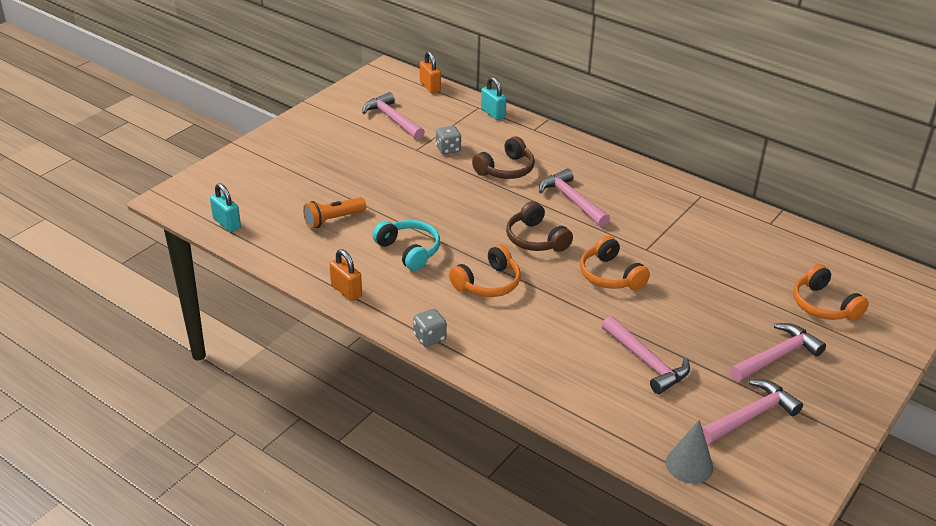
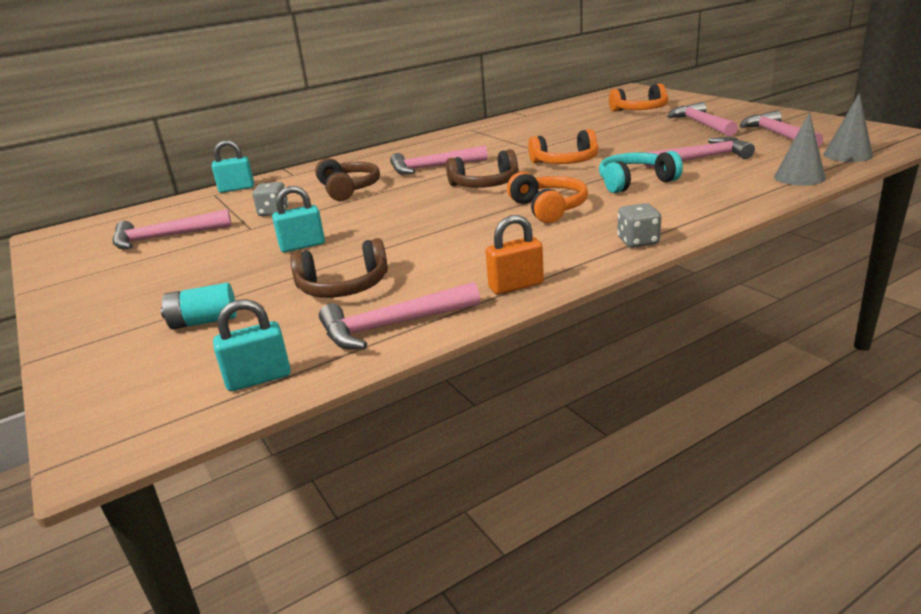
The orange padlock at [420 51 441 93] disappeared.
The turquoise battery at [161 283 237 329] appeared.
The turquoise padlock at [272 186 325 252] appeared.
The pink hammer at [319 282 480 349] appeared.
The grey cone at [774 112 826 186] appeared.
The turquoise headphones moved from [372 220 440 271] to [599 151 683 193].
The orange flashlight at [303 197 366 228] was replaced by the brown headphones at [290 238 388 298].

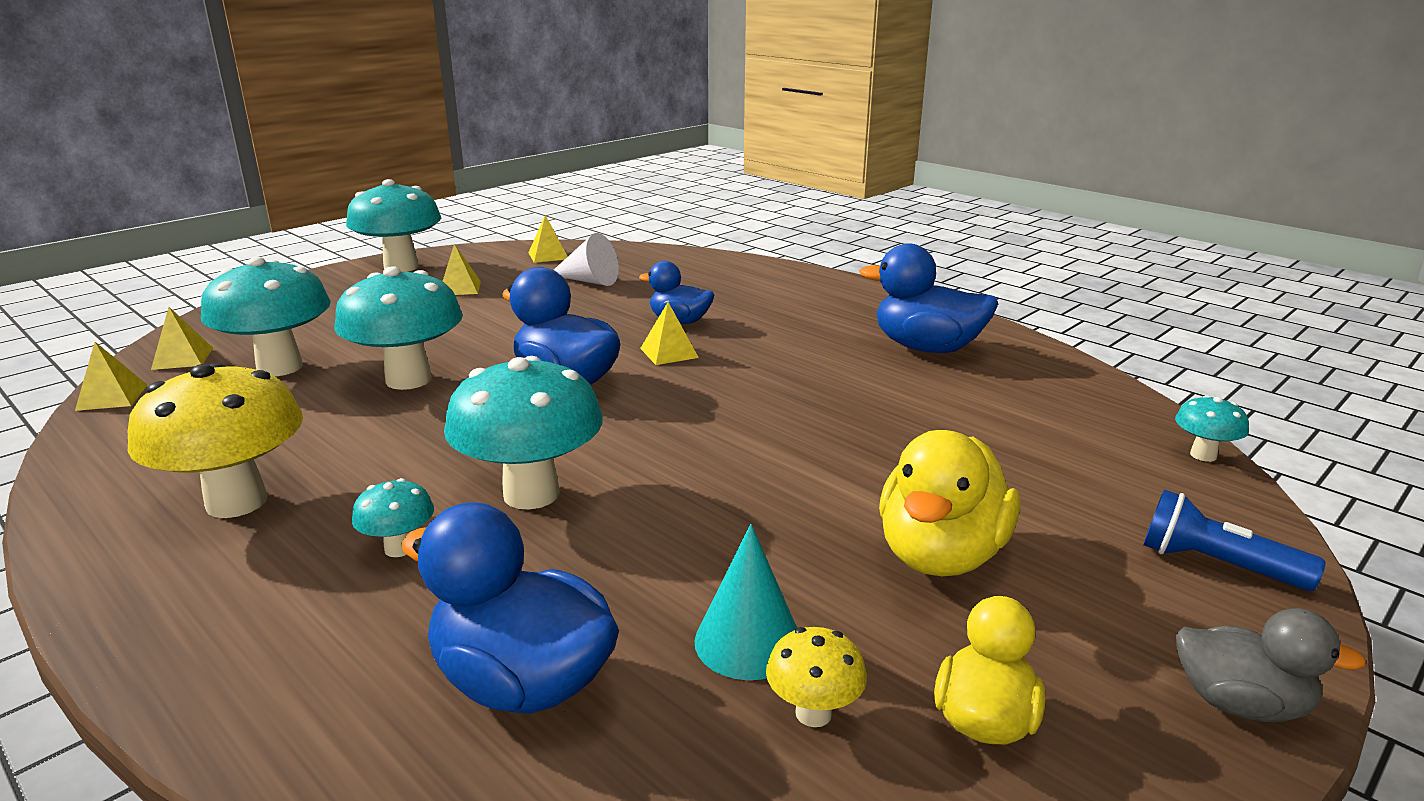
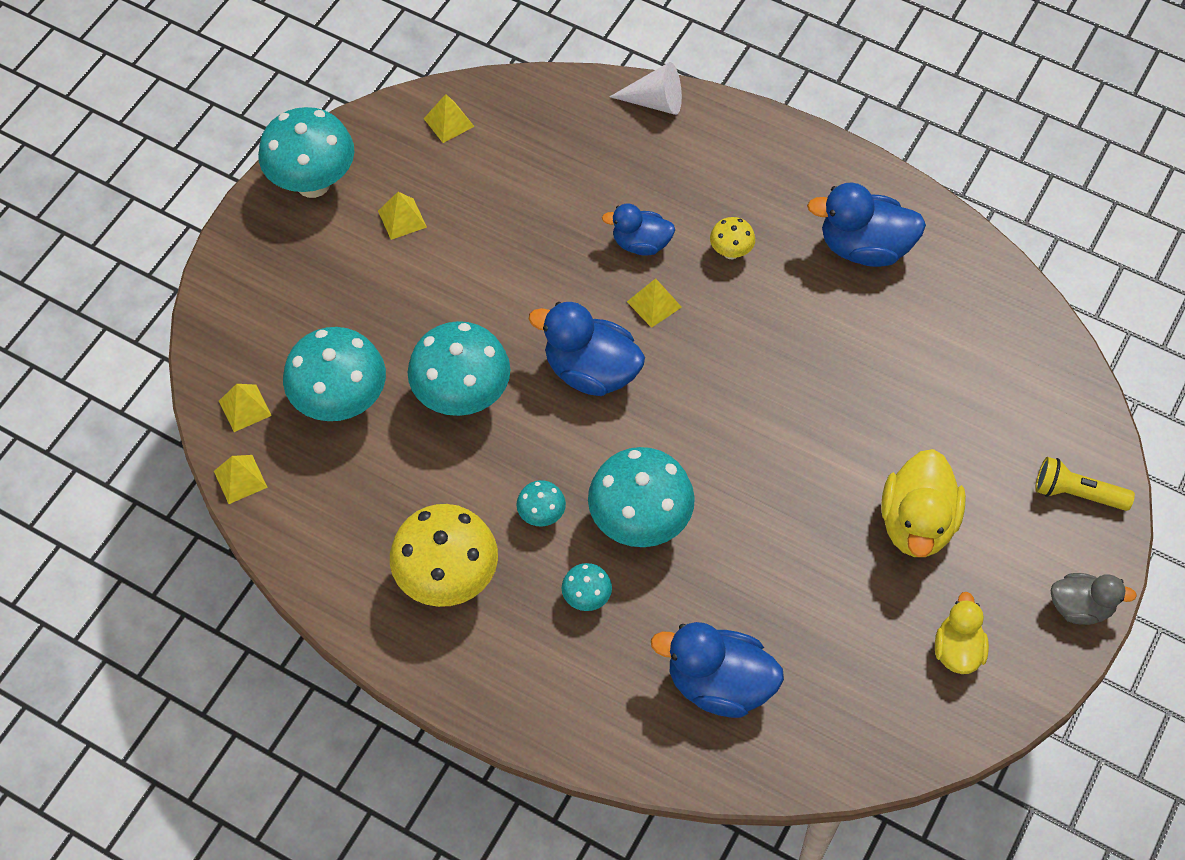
The turquoise cone at [695 524 797 680] disappeared.
The white cone moved from [554 233 619 286] to [609 62 682 115].
The yellow mushroom moved from [766 627 867 727] to [710 217 755 259].
The turquoise mushroom moved from [1175 395 1249 462] to [516 480 566 527].
The blue flashlight at [1143 490 1325 591] became the yellow flashlight at [1035 457 1135 511].

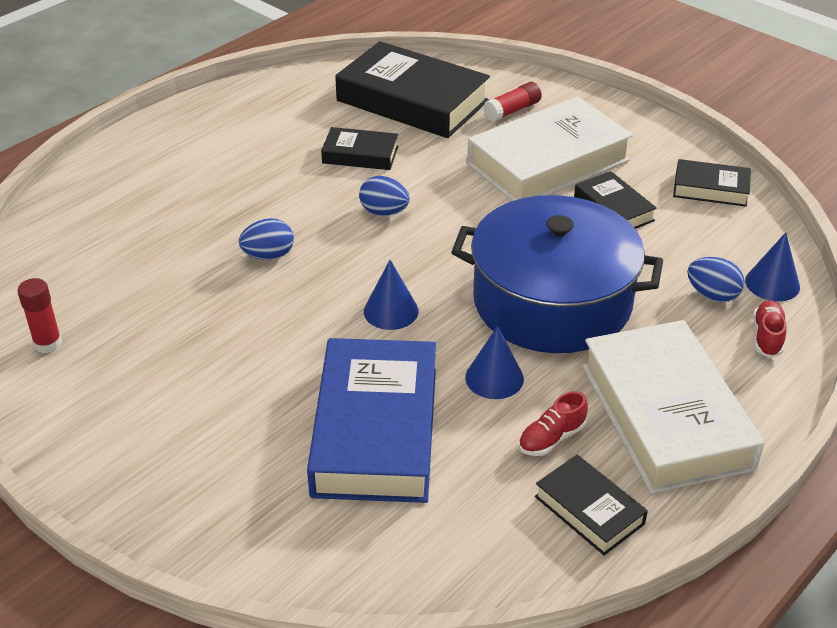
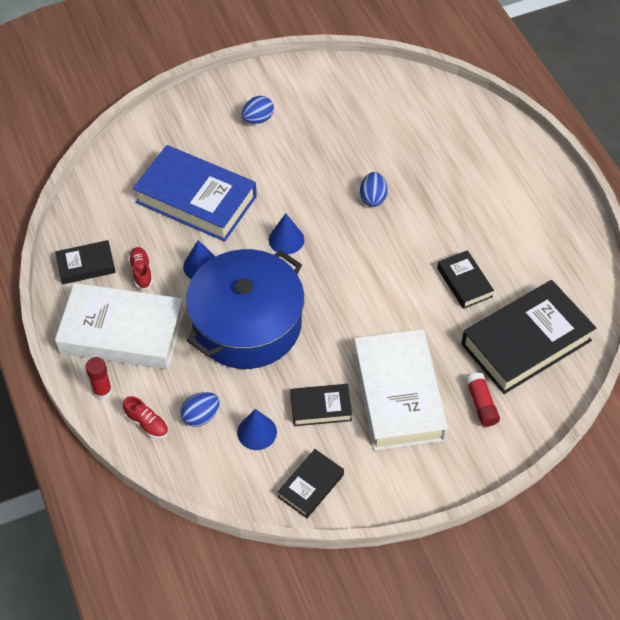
The red glue stick moved from [17 278 62 353] to [86 357 112 399].
The blue egg moved from [359 176 410 216] to [242 96 274 124].
The blue cone moved from [745 232 800 301] to [237 409 277 450].
The black book at [321 127 398 170] turned 60 degrees counterclockwise.

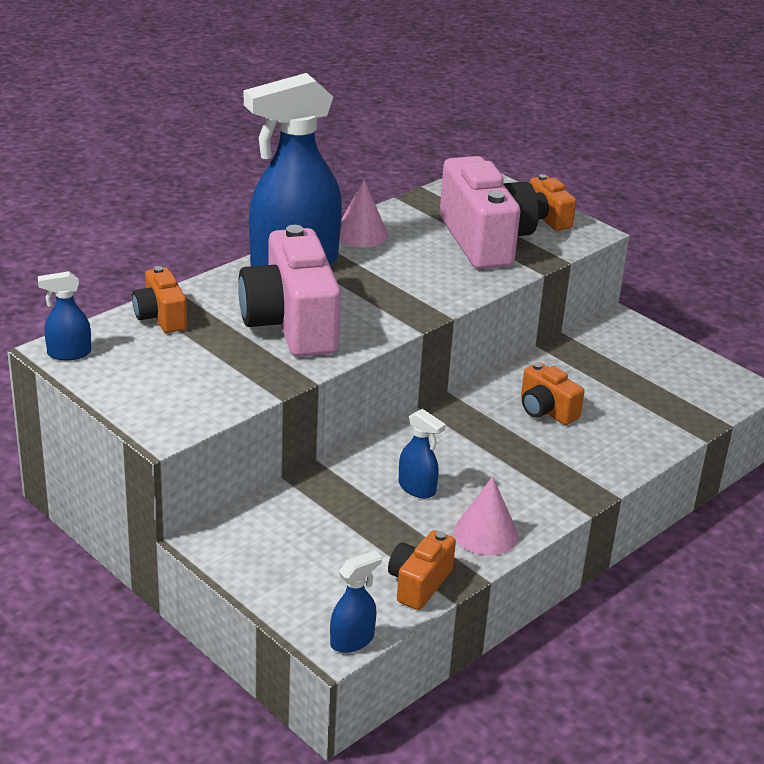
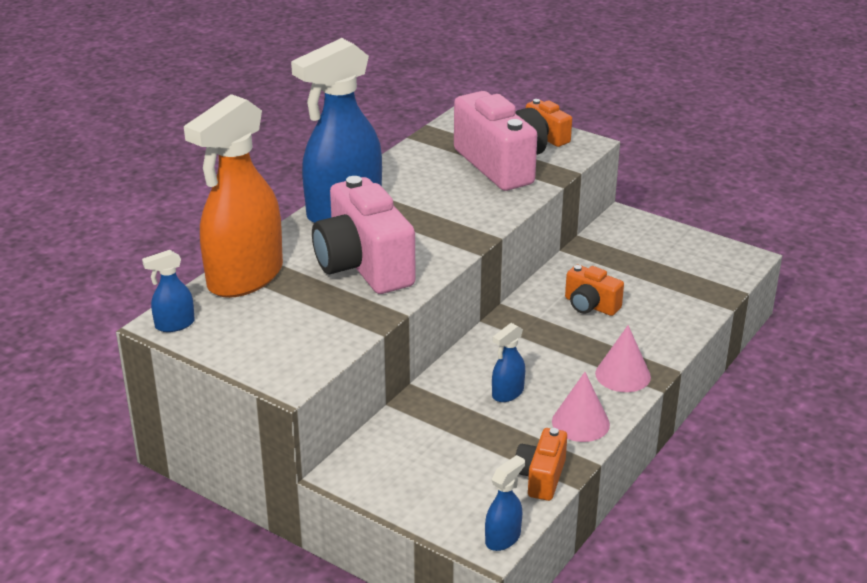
The pink cone moved from [339 180 388 247] to [595 325 651 392].
The orange camera at [132 266 187 333] was replaced by the orange spray bottle at [184 94 283 298].
The blue spray bottle at [399 409 446 498] turned 105 degrees clockwise.

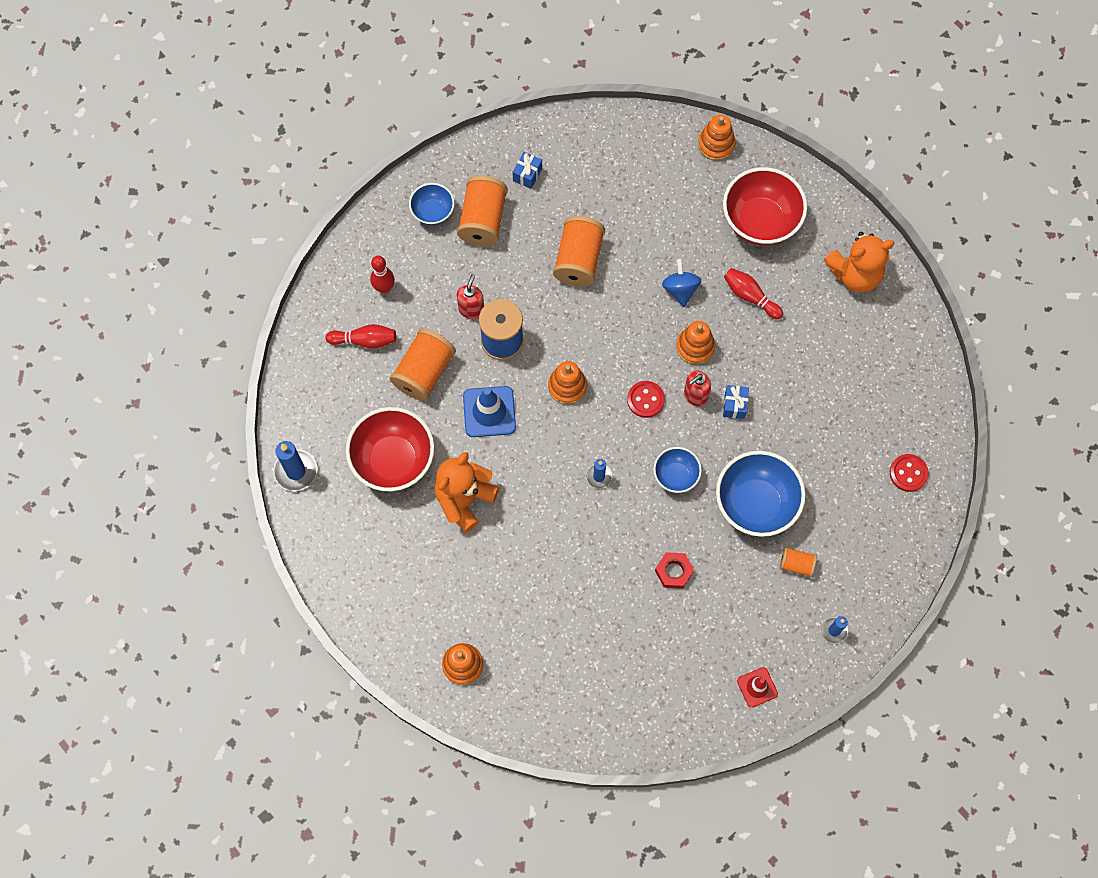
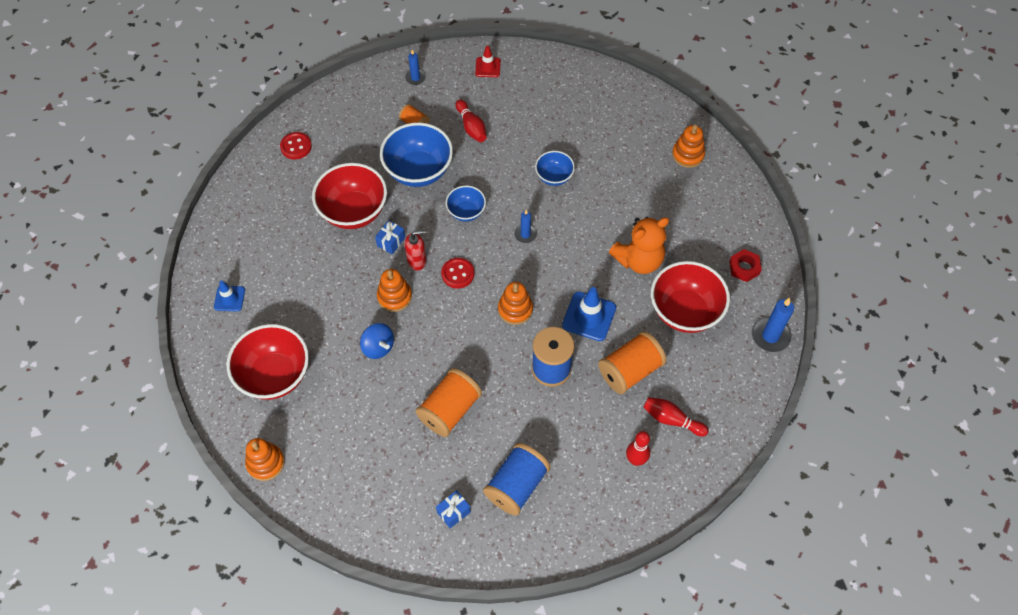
The red soap dispenser at [457 274 484 319] disappeared.
The red bowl at [312 163 387 229] appeared.
The blue bowl moved from [409 183 454 225] to [535 151 575 186].
The red nut moved from [655 552 694 589] to [729 249 762 282].
The red bowling pin moved from [724 268 783 319] to [456 99 487 142].
The orange teddy bear at [824 232 895 293] was replaced by the blue traffic cone at [214 280 245 311].
The orange spool at [457 176 508 246] became the blue spool at [483 443 550 516].
The blue spinning top at [662 259 701 307] turned 60 degrees counterclockwise.

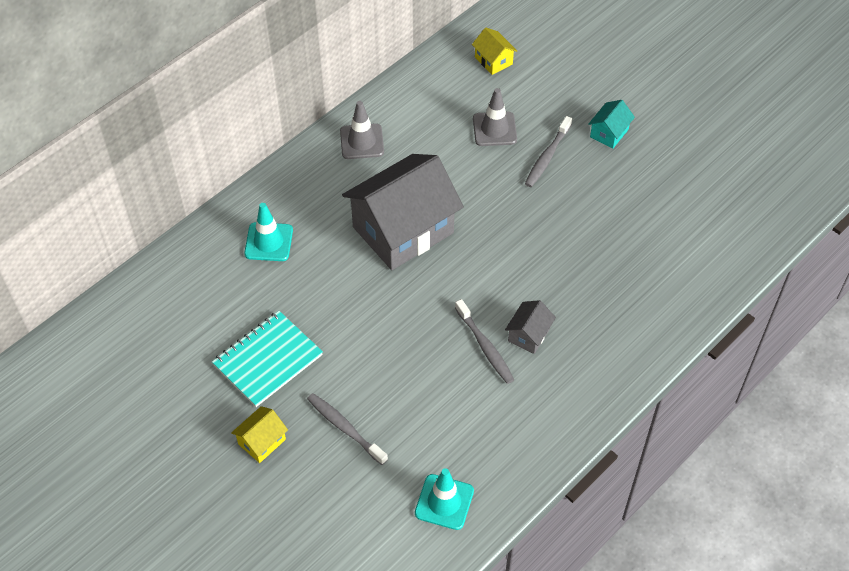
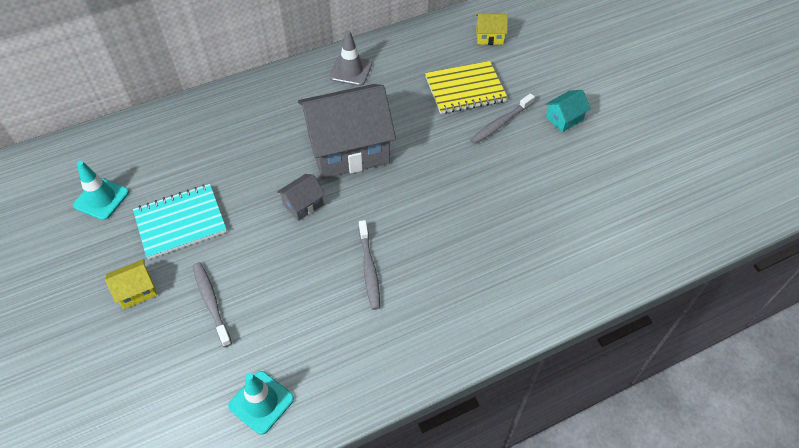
The turquoise traffic cone moved from [244 203 293 261] to [73 161 129 220].
The grey house moved from [505 300 556 354] to [277 174 325 221].
The grey traffic cone at [473 88 517 146] was replaced by the yellow notebook at [425 61 508 114].
The yellow house at [472 27 517 75] turned 75 degrees counterclockwise.

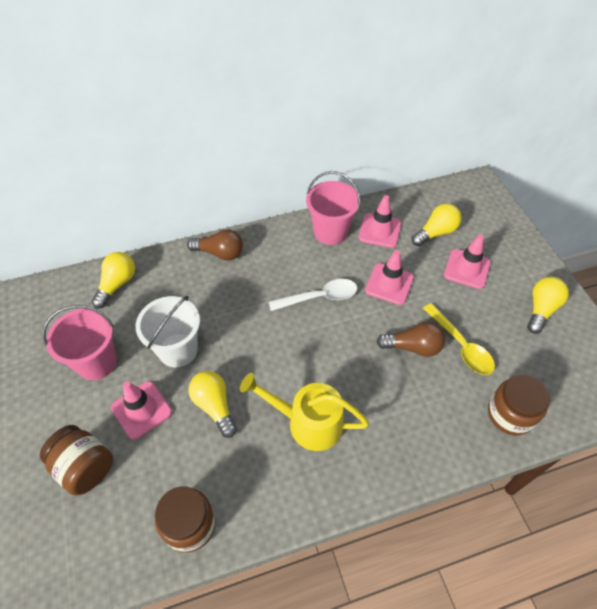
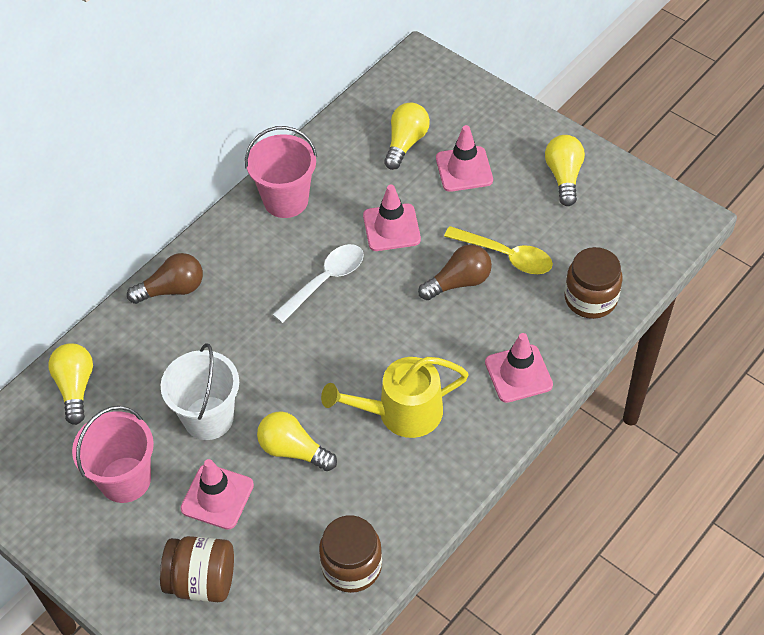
The pink traffic cone moved from [359 195 401 248] to [485 333 553 403].

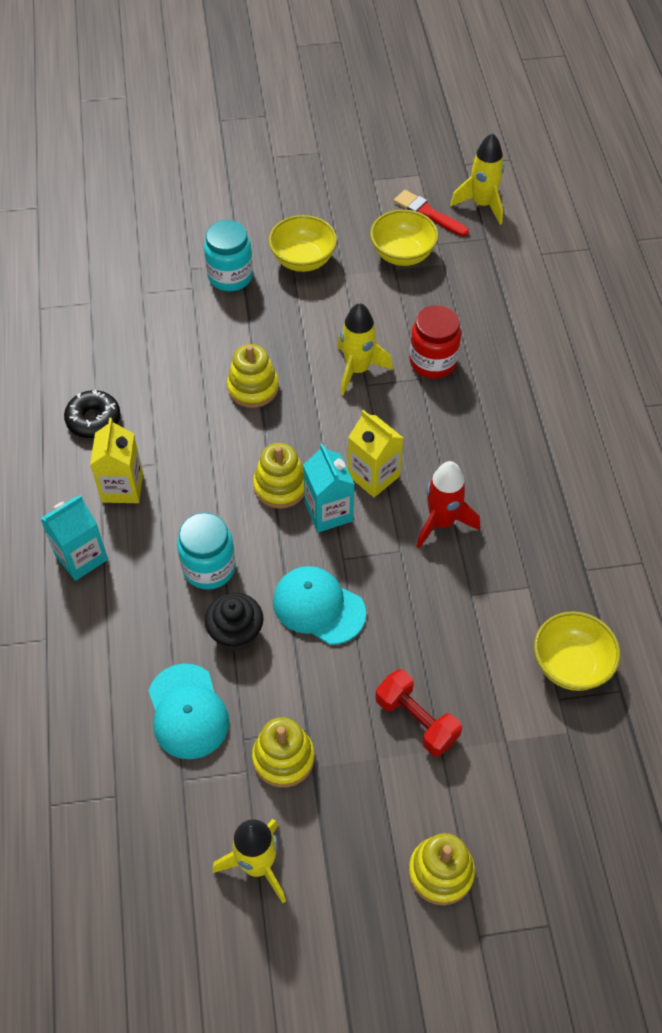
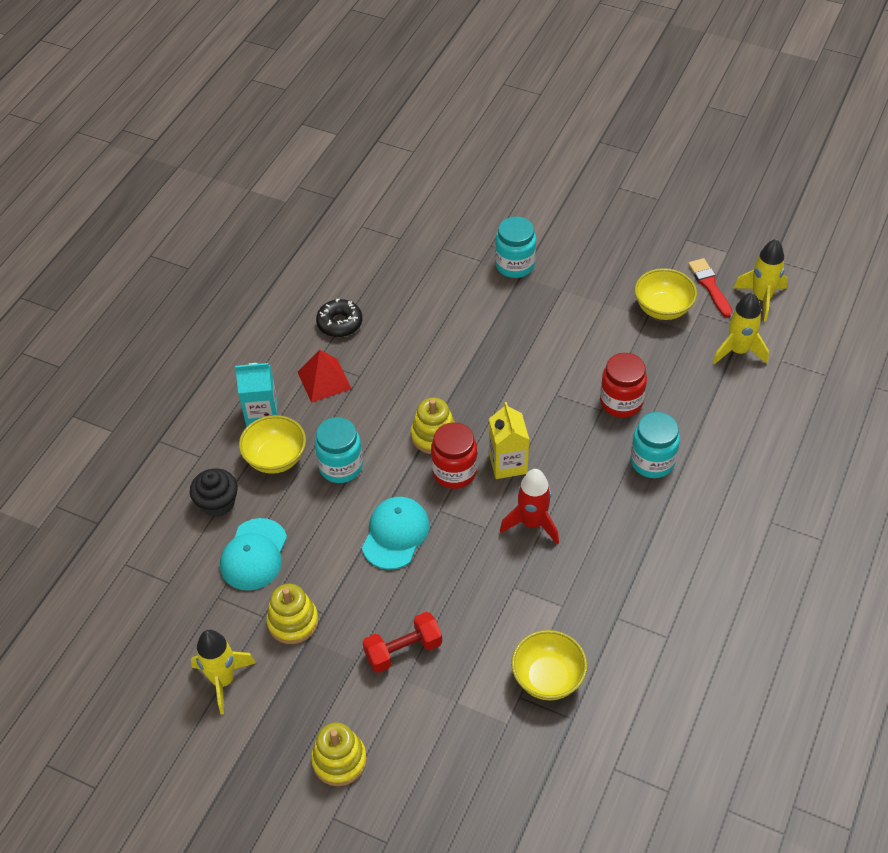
The yellow stacking toy at [227 344 279 408] disappeared.
The turquoise jar at [630 412 680 478] appeared.
The black cupcake moved from [205 593 263 651] to [190 468 238 517].
The yellow bowl moved from [269 215 337 272] to [239 415 306 474].
The yellow rocket moved from [337 303 393 395] to [713 292 769 364].
The yellow carton at [90 418 143 503] was replaced by the red pyramid at [298 350 351 403].
The turquoise carton at [303 444 354 532] was replaced by the red jar at [431 422 477 489].
The turquoise cap at [273 566 366 645] turned 45 degrees clockwise.
The red dumbbell at [376 669 462 757] turned 75 degrees clockwise.

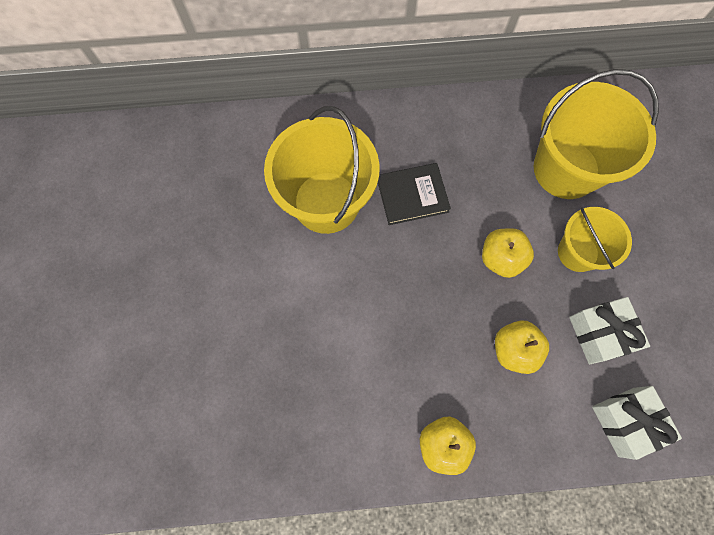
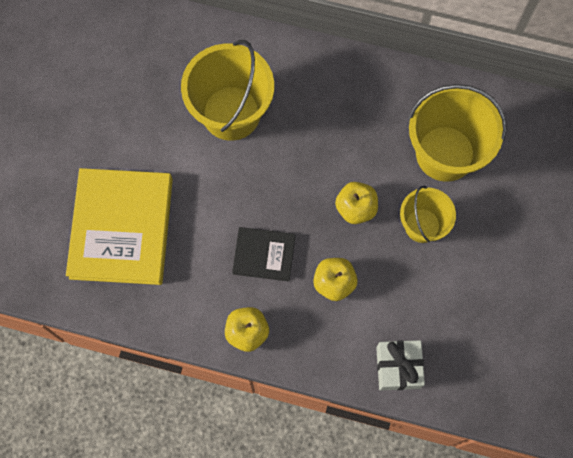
The white gift at [569 297 650 364] disappeared.
The yellow book at [66 168 173 285] appeared.
The black book moved from [378 163 451 225] to [232 227 295 281].

